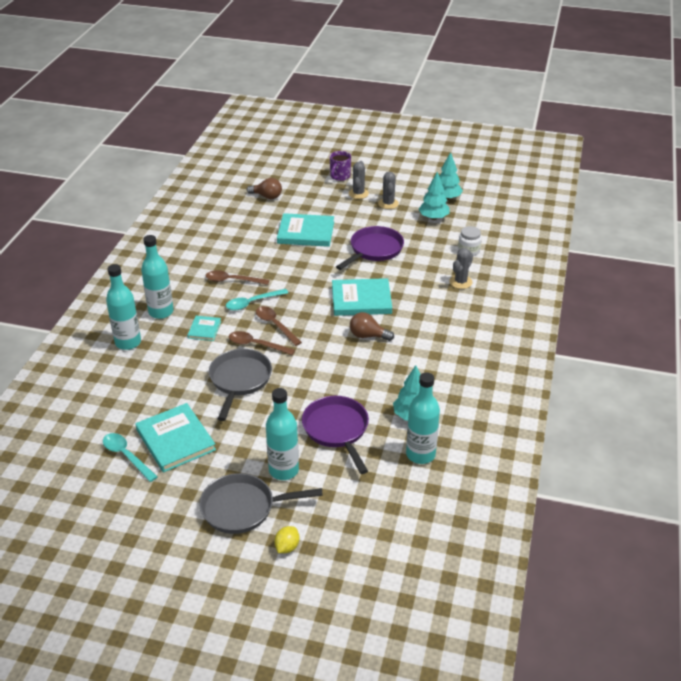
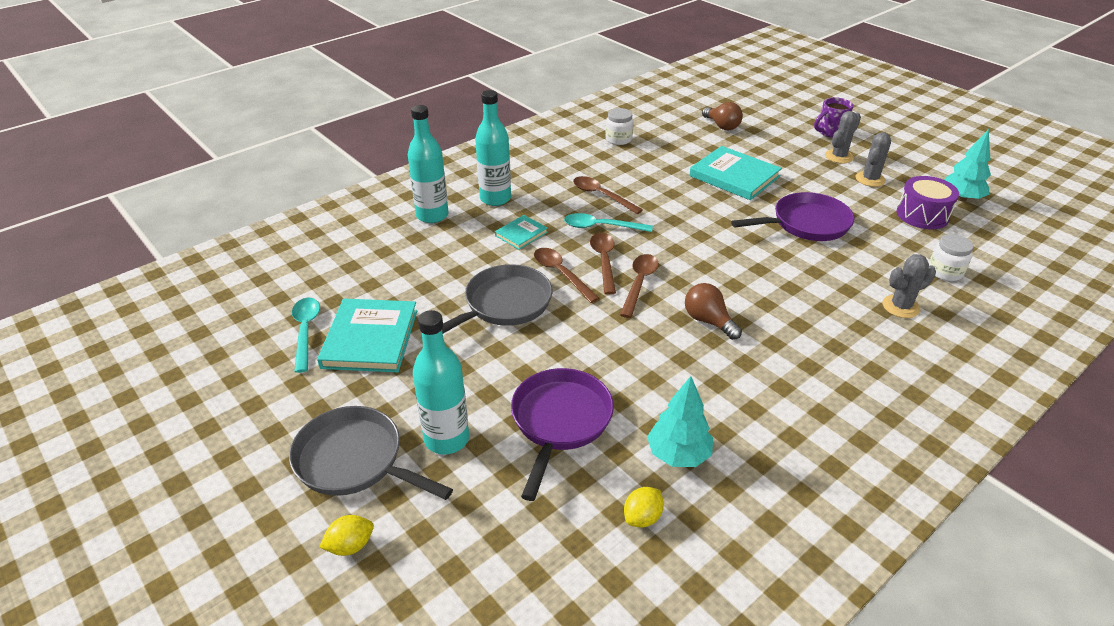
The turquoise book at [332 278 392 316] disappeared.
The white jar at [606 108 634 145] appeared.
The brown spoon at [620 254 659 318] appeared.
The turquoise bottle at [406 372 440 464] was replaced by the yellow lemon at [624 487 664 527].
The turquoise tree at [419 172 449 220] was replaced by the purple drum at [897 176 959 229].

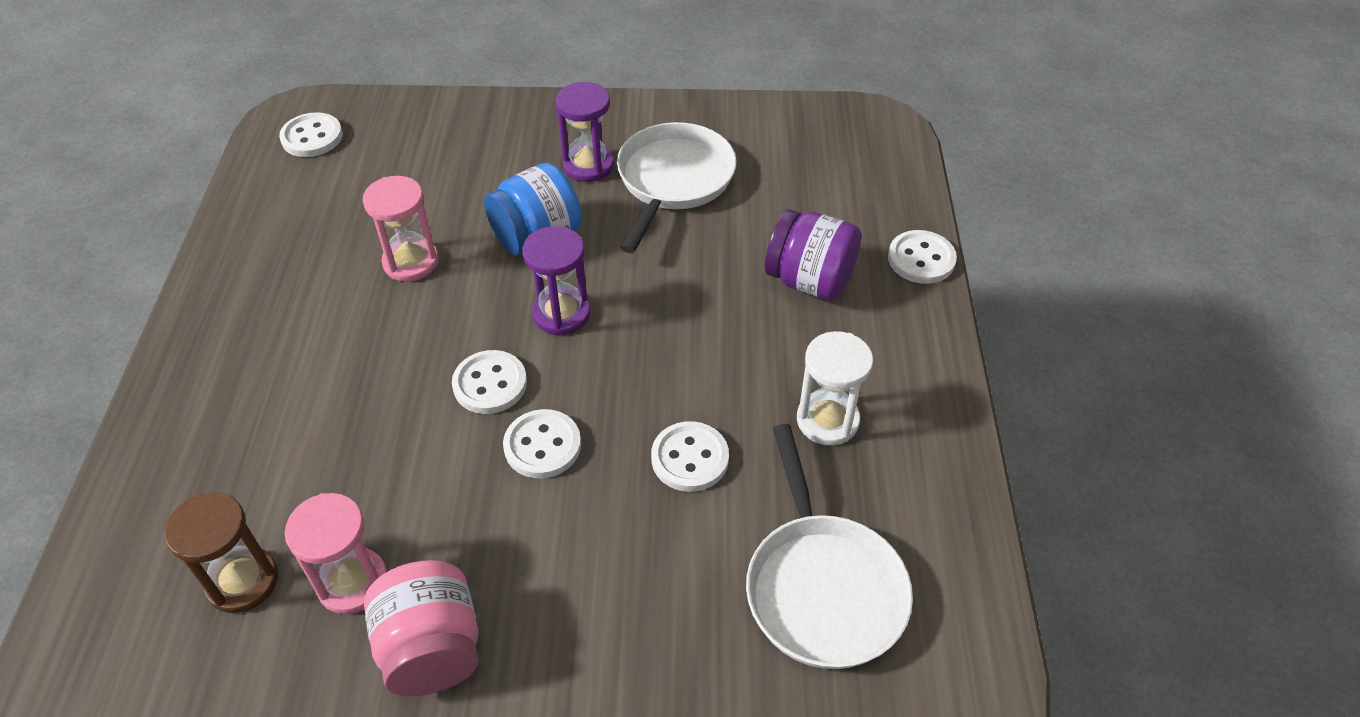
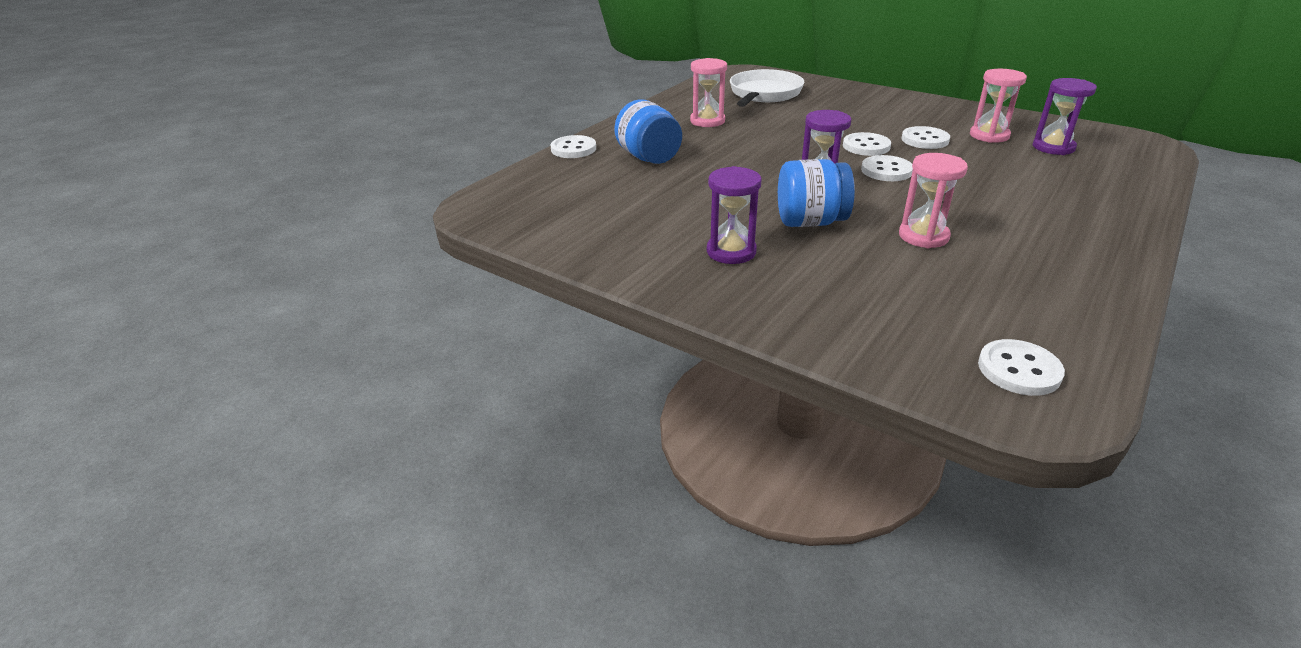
The pink jar at [364 560 479 696] disappeared.
The white pan at [617 122 736 253] disappeared.
The white button moved from [651 421 729 492] to [901 126 950 149].
The brown hourglass at [165 492 278 613] became the purple hourglass at [1033 78 1097 155].
The purple jar at [765 209 861 301] became the blue jar at [614 99 682 164].
The white hourglass at [797 331 873 446] became the pink hourglass at [690 58 727 127].

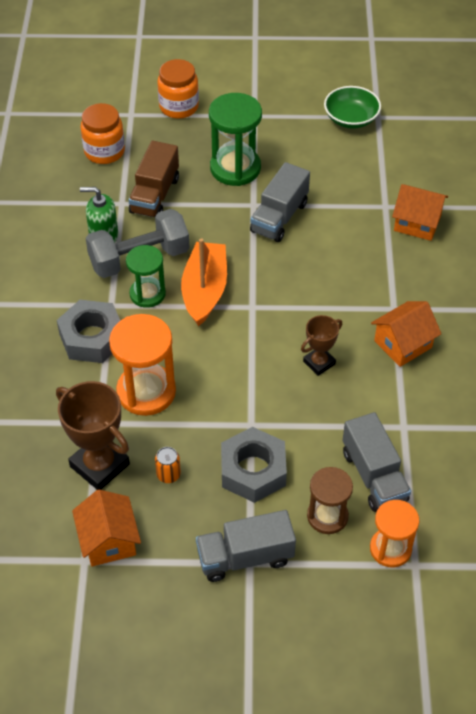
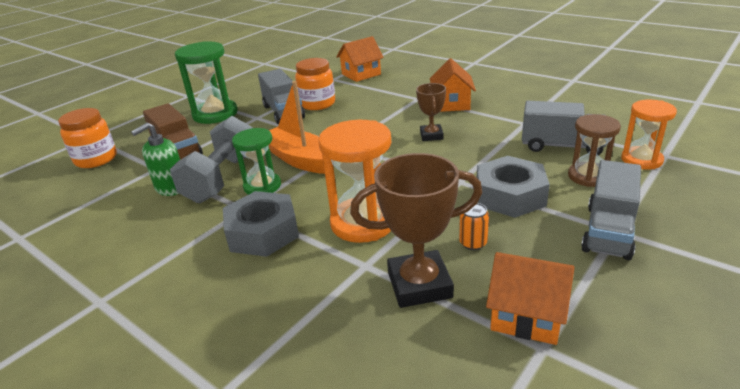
The green bowl at [324 86 381 129] disappeared.
The orange jar moved from [157 59 199 119] to [295 58 335 110].

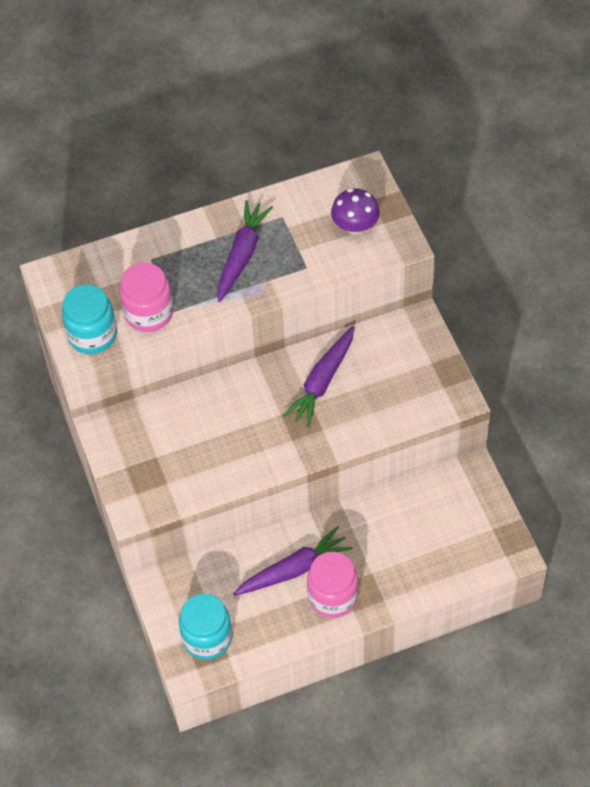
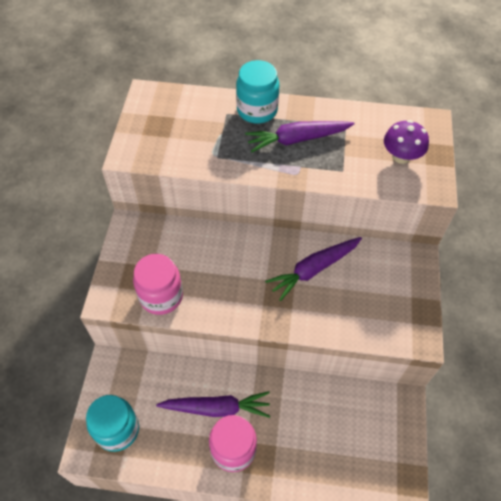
The turquoise jar moved from [62 284 117 354] to [236 60 279 123].
The pink jar moved from [120 262 173 332] to [133 254 183 315].
The purple carrot at [217 200 273 302] turned 150 degrees counterclockwise.

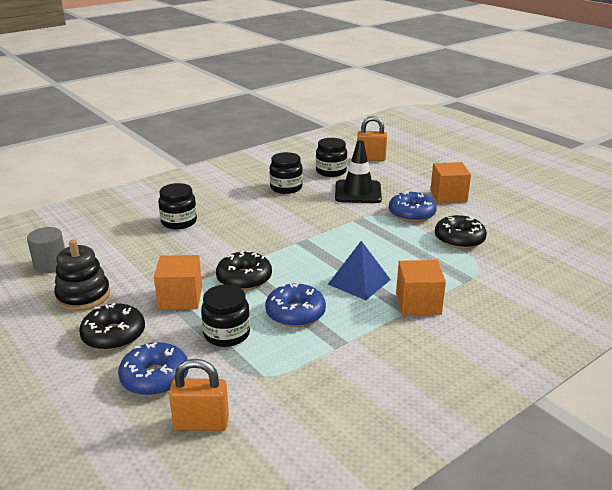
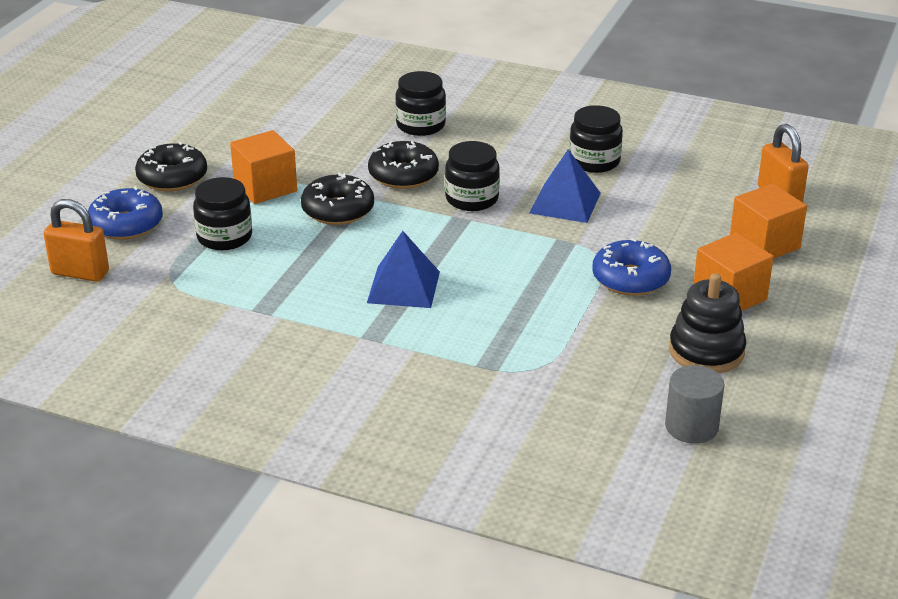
The blue donut at [265 283 326 327] disappeared.
The black traffic cone at [335 140 382 203] disappeared.
The blue pyramid at [530 149 601 223] appeared.
The grey cylinder moved from [27 227 65 274] to [665 365 725 444].
The black stacking toy moved from [54 240 110 311] to [669 273 746 373].
The black jar moved from [316 138 347 177] to [445 141 500 211].
The orange cube moved from [396 260 446 315] to [730 183 807 259].
The black donut moved from [435 215 487 249] to [368 141 439 189].
The orange padlock at [169 359 229 431] turned 45 degrees counterclockwise.

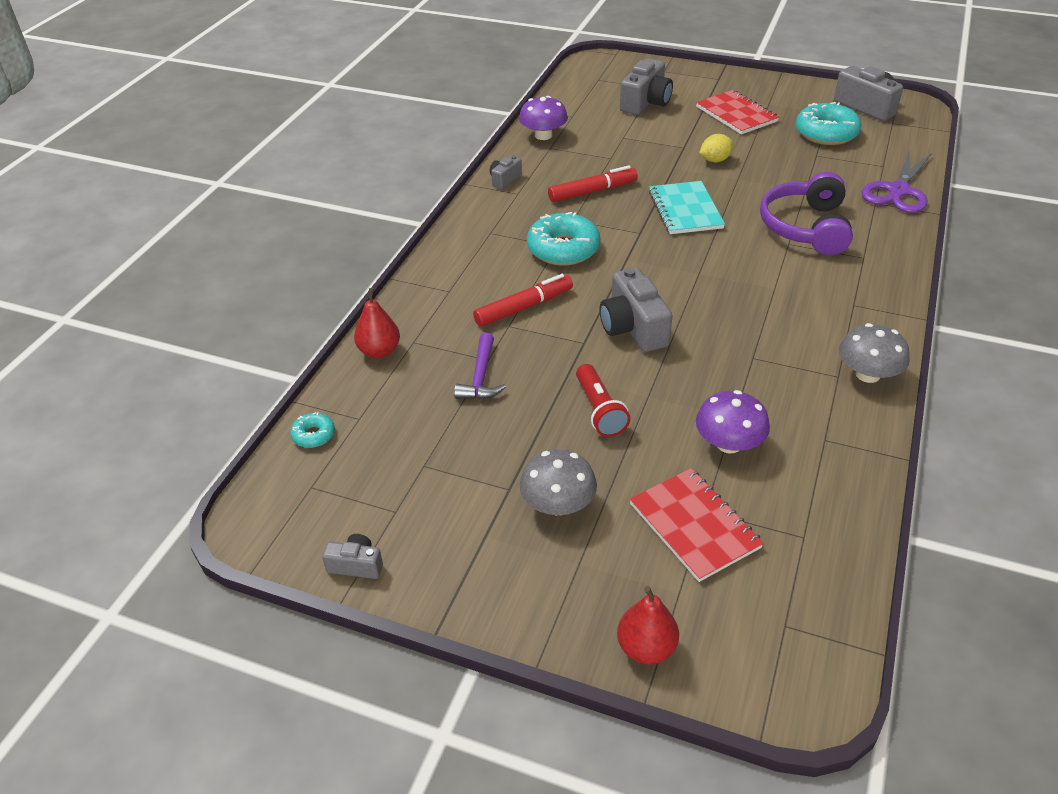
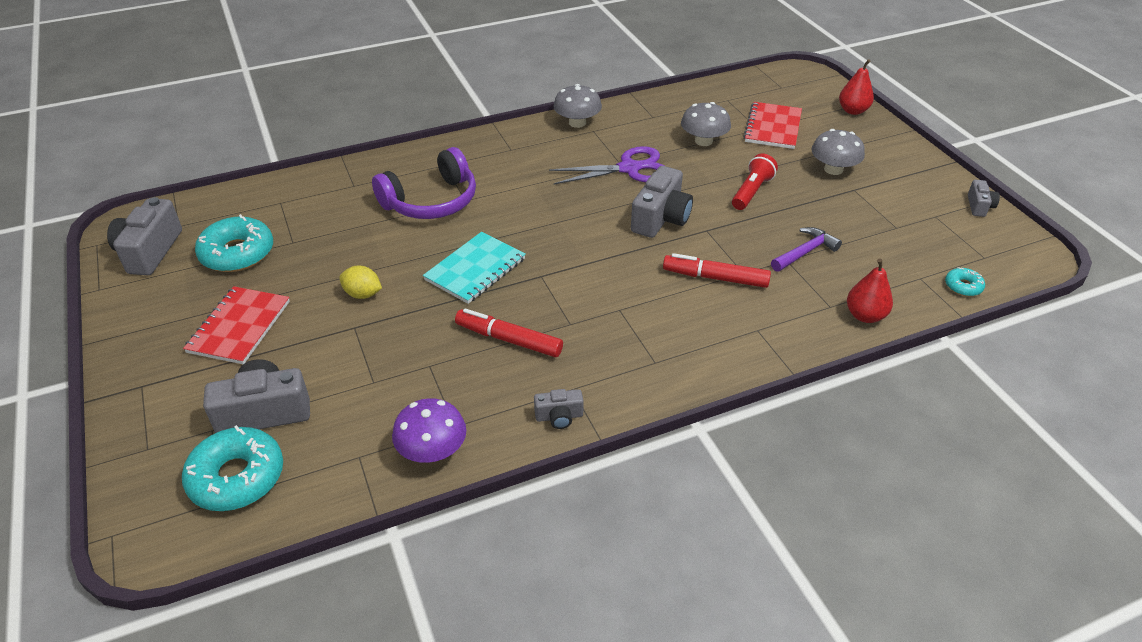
The turquoise donut moved from [527 212 600 266] to [182 425 283 511].
The purple scissors moved from [862 149 932 213] to [549 146 664 184].
The purple mushroom at [696 390 770 453] became the grey mushroom at [681 102 731 146].
The grey camera at [322 534 383 579] turned 135 degrees counterclockwise.

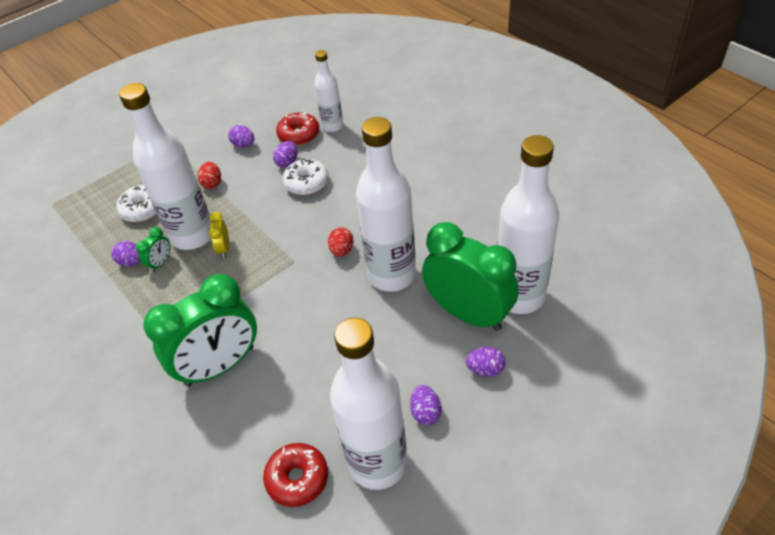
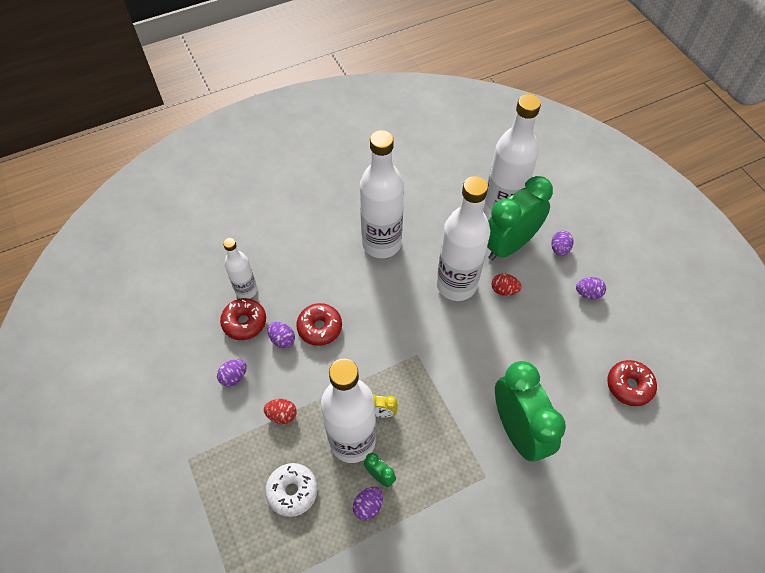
The red egg moved from [328 227 354 257] to [492 274 521 296].
The white bottle moved from [330 317 407 490] to [360 130 404 258].
The white donut at [282 159 329 195] became the red donut at [296 303 342 346].

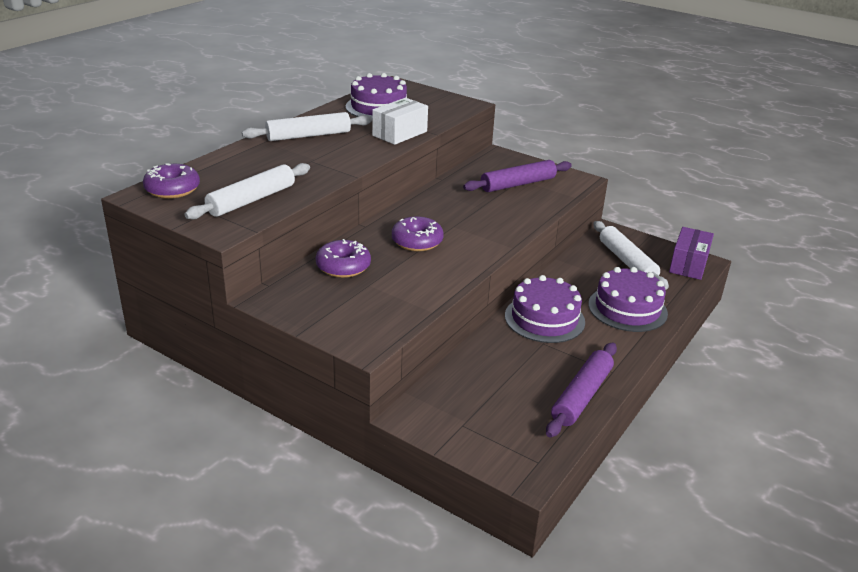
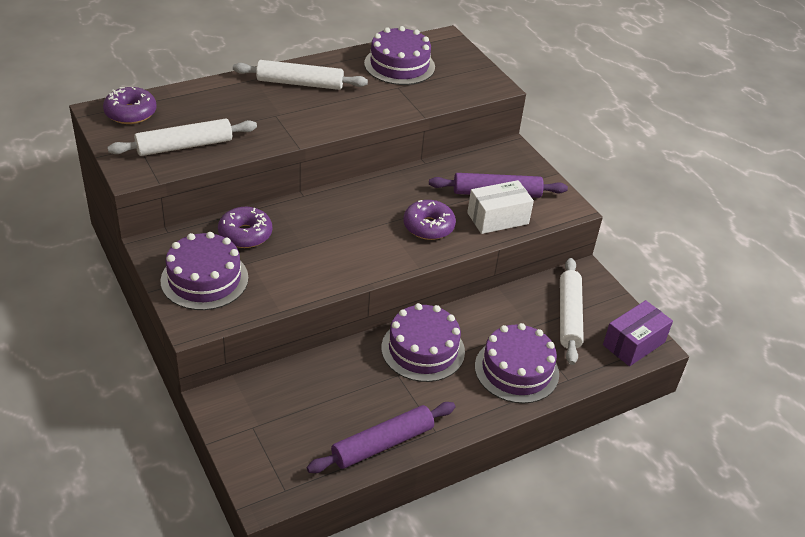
The purple cake at [160 232 248 310] appeared.
The white box moved from [372 98 428 145] to [467 180 534 234].
The purple donut moved from [392 216 444 251] to [403 200 456 240].

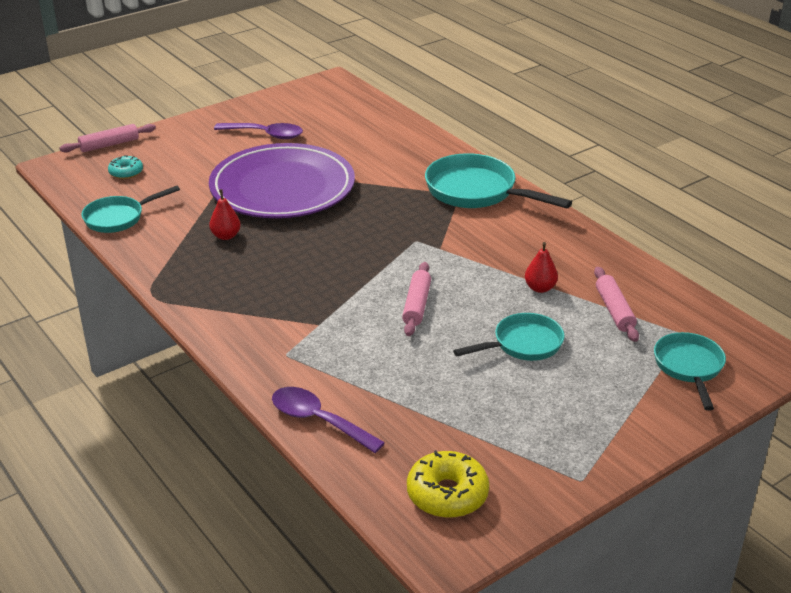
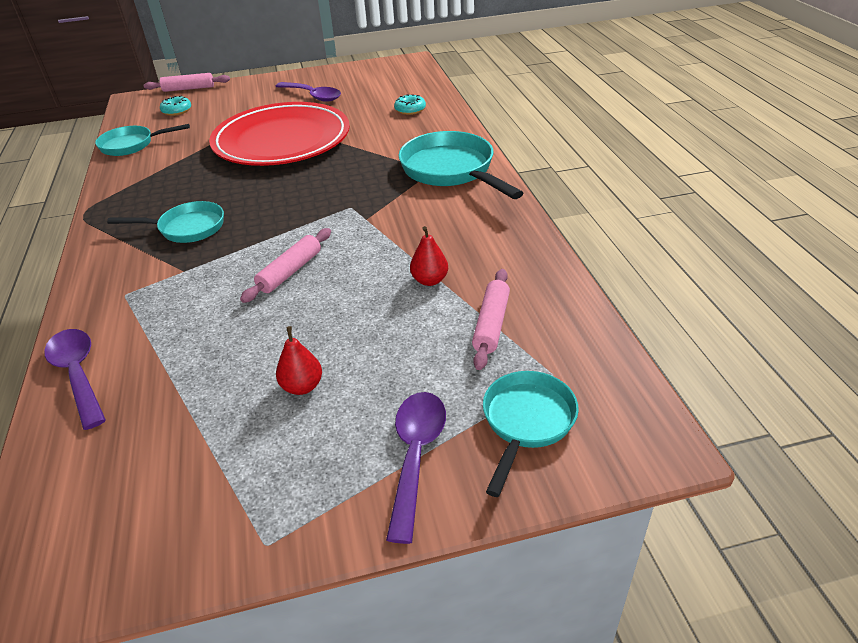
The yellow donut at [407 450 489 518] disappeared.
The purple spoon at [386 392 446 544] appeared.
The turquoise donut at [394 94 426 115] appeared.
The red pear moved from [209 189 241 240] to [276 326 322 395].
The turquoise pan moved from [453 313 565 361] to [107 201 224 243].
The purple plate at [209 143 355 218] became the red plate at [209 102 350 166].

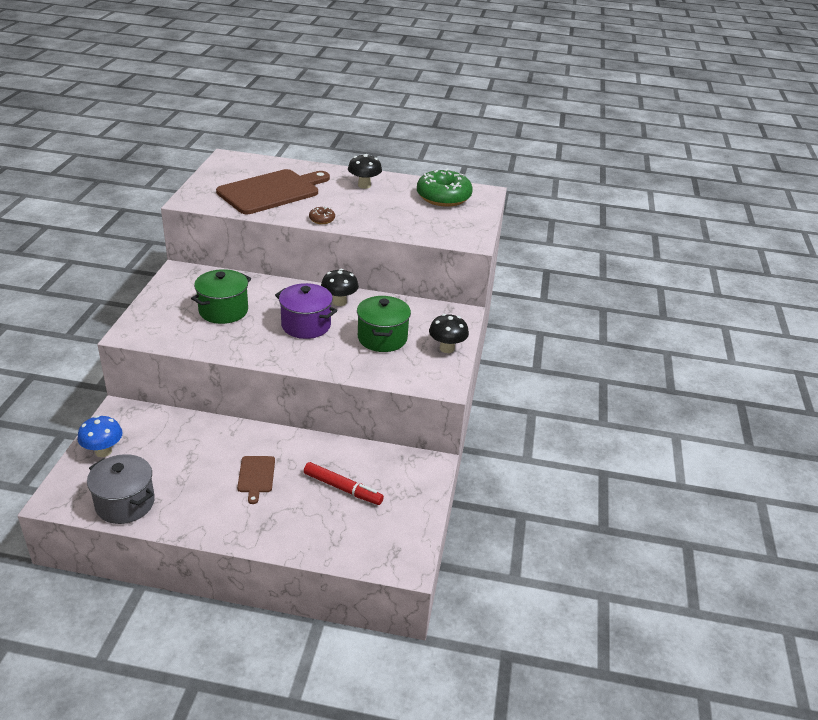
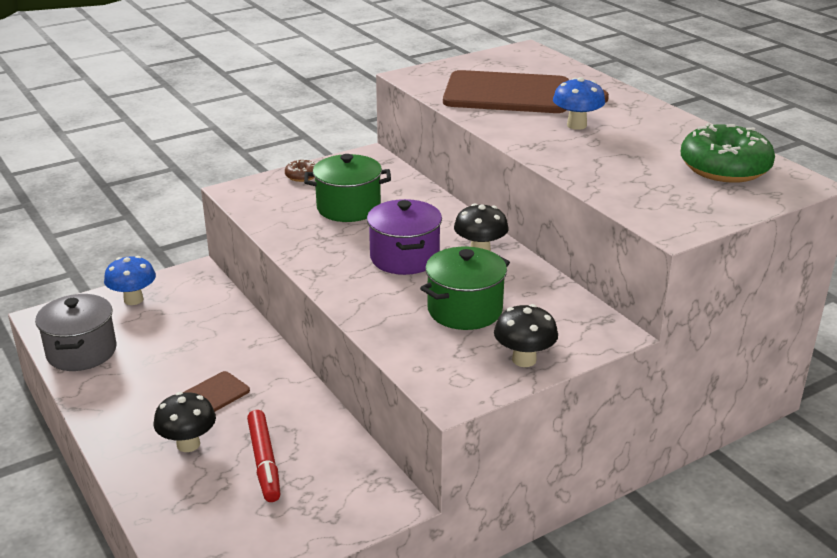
The blue mushroom at [553 77 605 130] appeared.
The brown donut moved from [309 206 335 224] to [285 159 315 182].
The black mushroom moved from [348 154 382 189] to [154 392 216 452].

